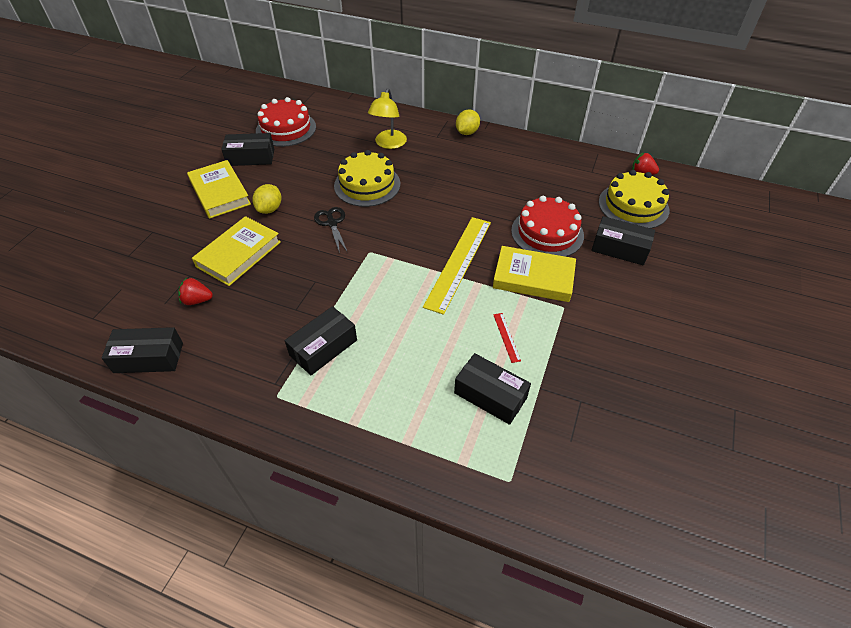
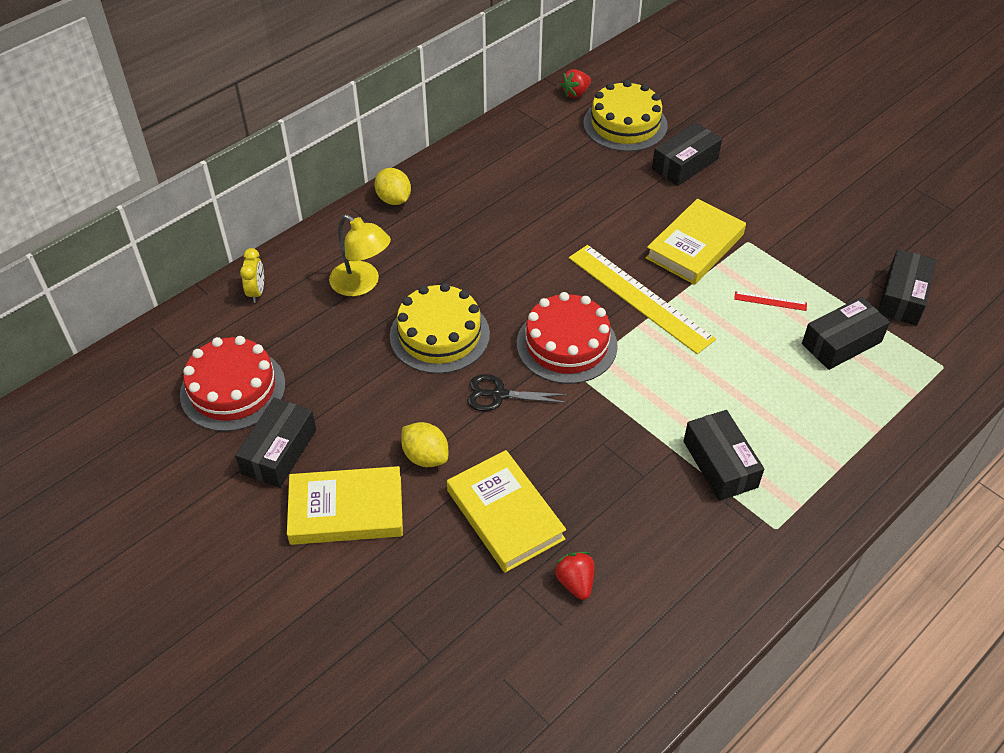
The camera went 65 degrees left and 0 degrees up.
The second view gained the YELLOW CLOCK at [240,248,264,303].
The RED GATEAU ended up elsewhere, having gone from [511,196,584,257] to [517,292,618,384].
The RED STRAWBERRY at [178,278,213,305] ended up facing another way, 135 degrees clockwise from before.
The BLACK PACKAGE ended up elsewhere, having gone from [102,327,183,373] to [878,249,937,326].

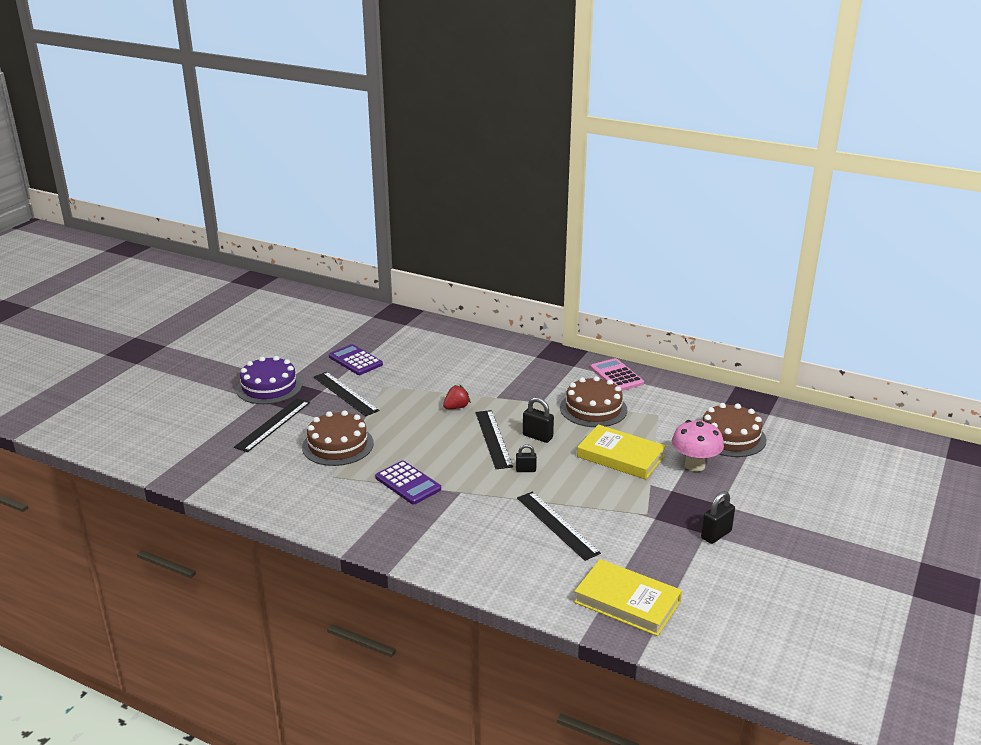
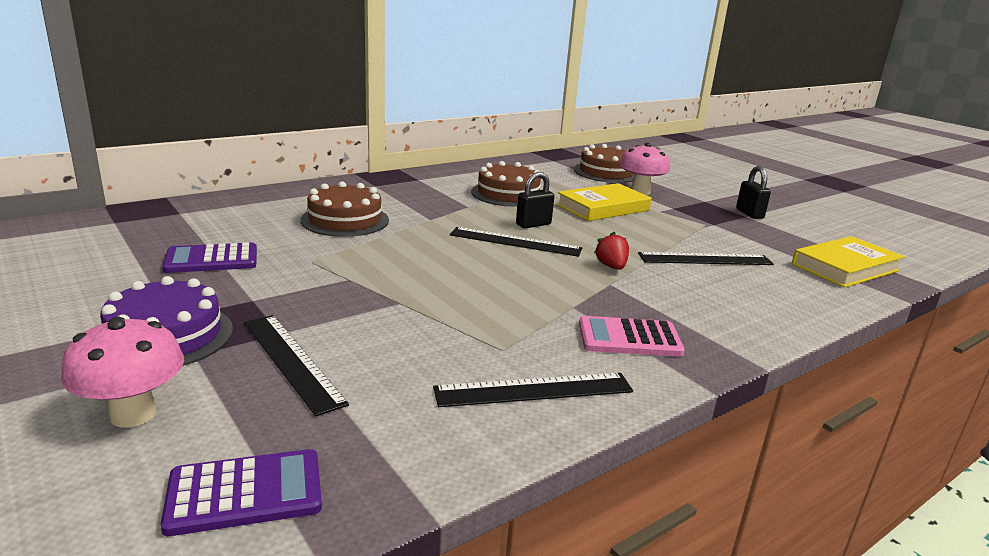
The camera went 65 degrees left and 5 degrees down.
The second view gained the ROSY FUNGUS at [61,317,184,427].
The VIOLET CALCULATOR ended up elsewhere, having gone from [375,461,441,504] to [161,449,322,536].
The RUSSET GATEAU ended up elsewhere, having gone from [302,410,374,466] to [301,181,389,237].
The BLACK MEASURING STICK ended up elsewhere, having gone from [313,372,379,416] to [433,373,633,407].
The ROSY CALCULATOR ended up elsewhere, having gone from [591,358,644,391] to [579,316,685,357].
The RED STRAWBERRY ended up elsewhere, having gone from [443,385,471,409] to [594,232,629,270].
The second view lost the BLACK PADLOCK at [516,444,537,472].

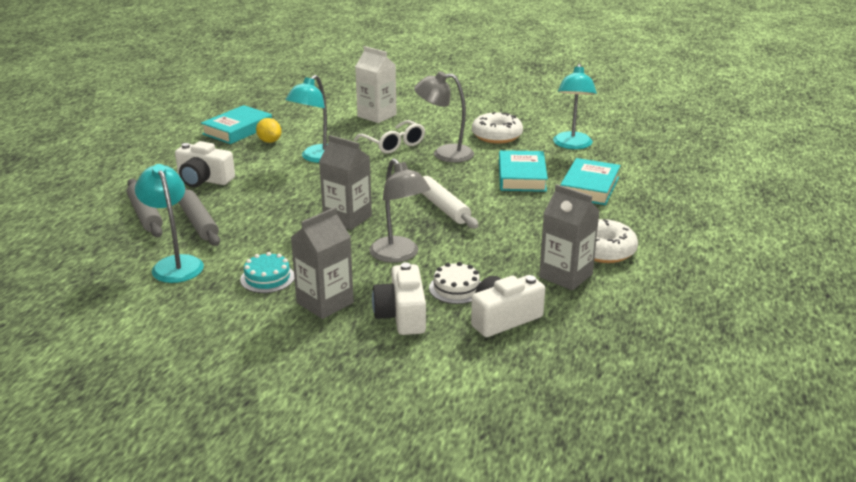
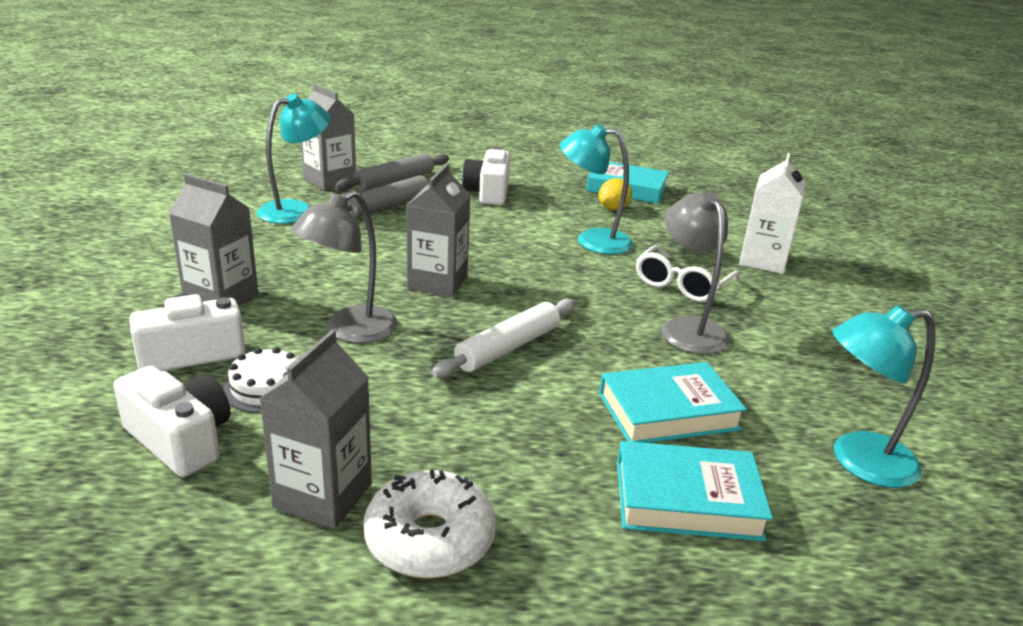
The camera went 70 degrees right and 0 degrees up.
The second view gained the GRAY CARTON at [301,84,356,191].
The second view lost the TURQUOISE GATEAU at [240,252,295,293].
The second view lost the WHITE GLAZED DONUT at [472,112,523,144].

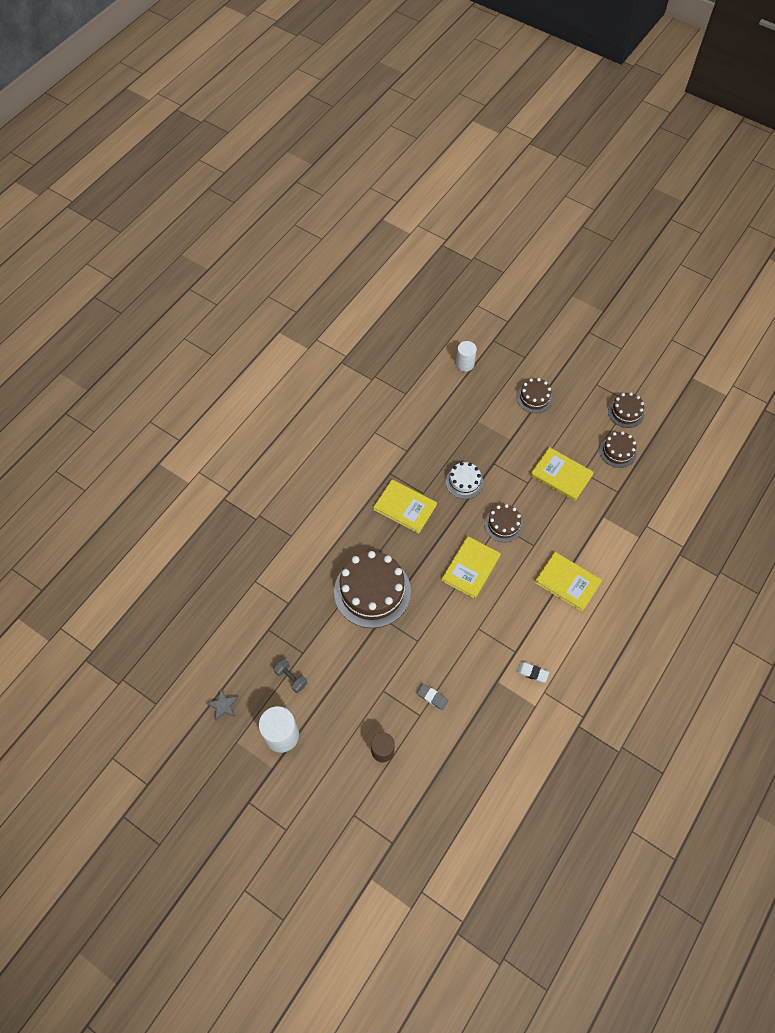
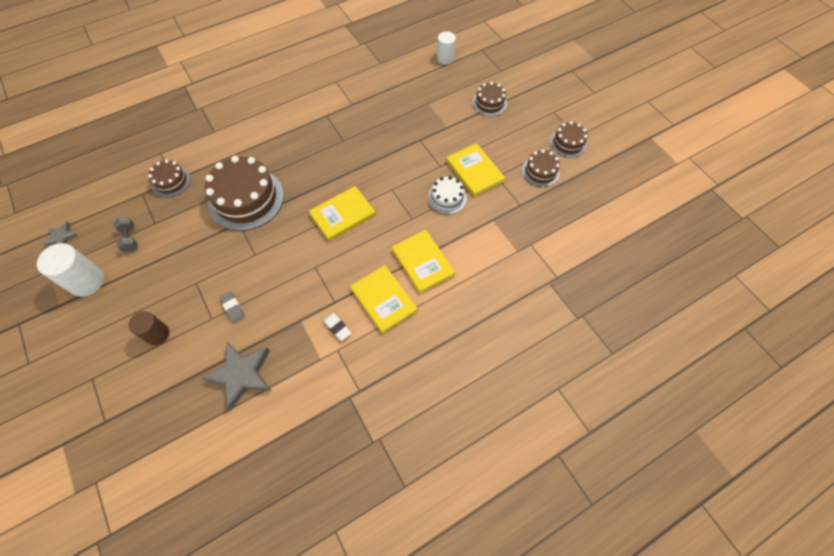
The camera went 25 degrees right and 0 degrees up.
The RUSSET GATEAU ended up elsewhere, having gone from [484,504,523,542] to [148,160,191,197].
The second view gained the GRAY STAR SHAPE at [202,342,271,411].
The YELLOW BOOK ended up elsewhere, having gone from [373,479,437,534] to [350,265,418,334].
The WHITE GATEAU ended up elsewhere, having gone from [446,462,483,499] to [428,176,467,215].

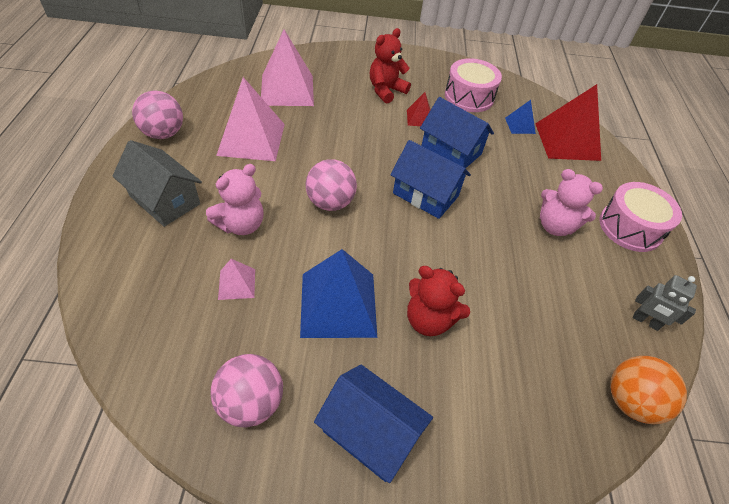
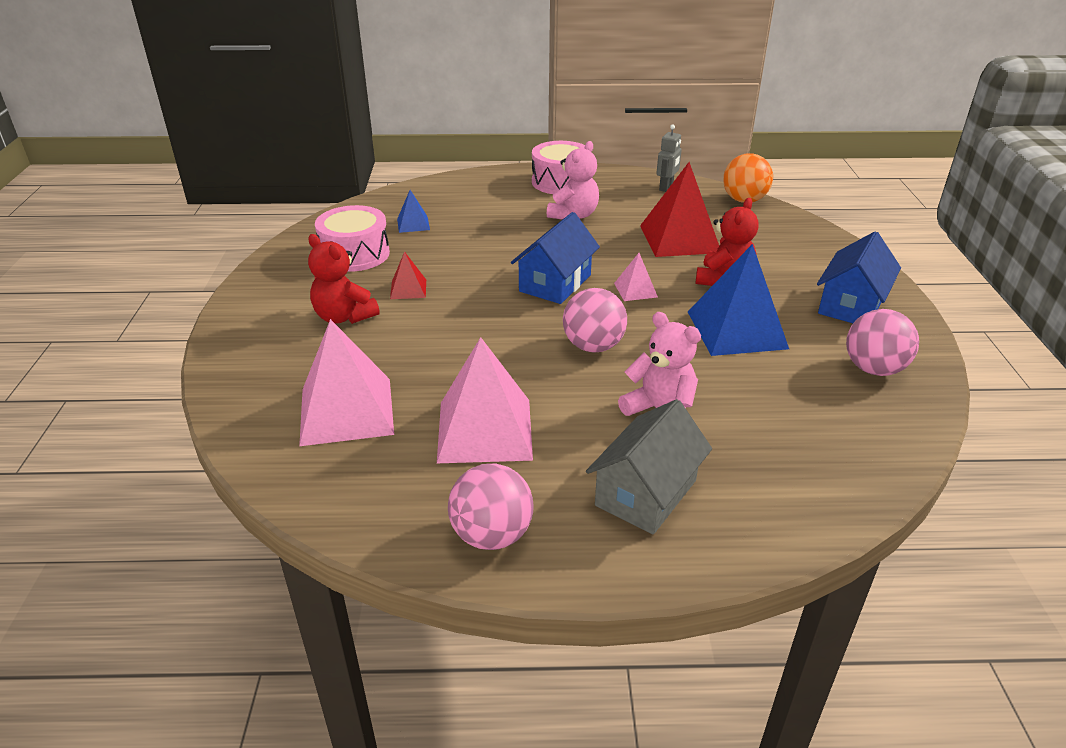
The camera went 90 degrees left and 15 degrees down.
The ROSY SOLID PYRAMID ended up elsewhere, having gone from [218,259,255,300] to [614,253,658,301].
The RED SOLID PYRAMID ended up elsewhere, having gone from [536,84,601,161] to [640,162,719,257].
The second view lost the BLUE COTTAGE at [420,97,494,169].

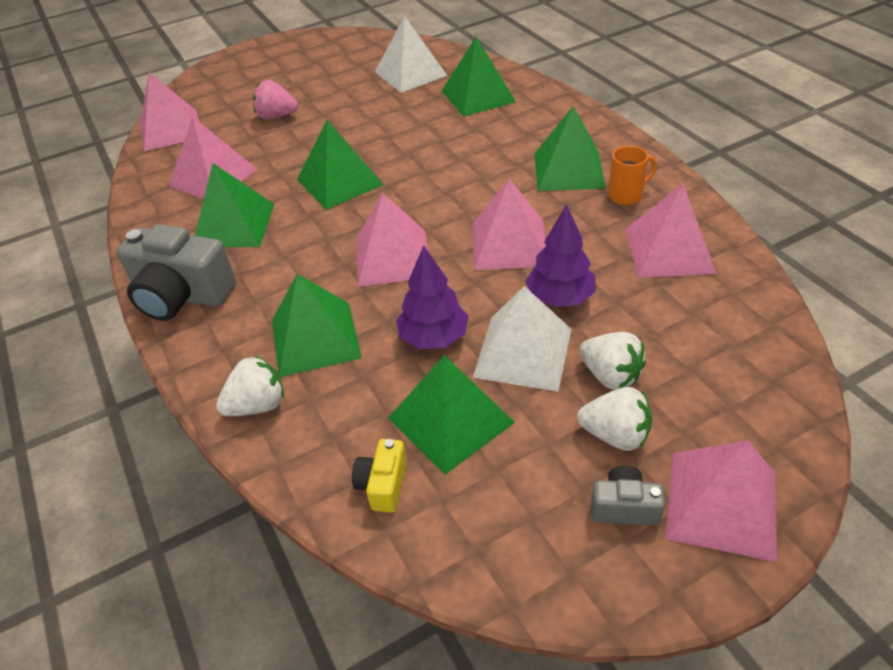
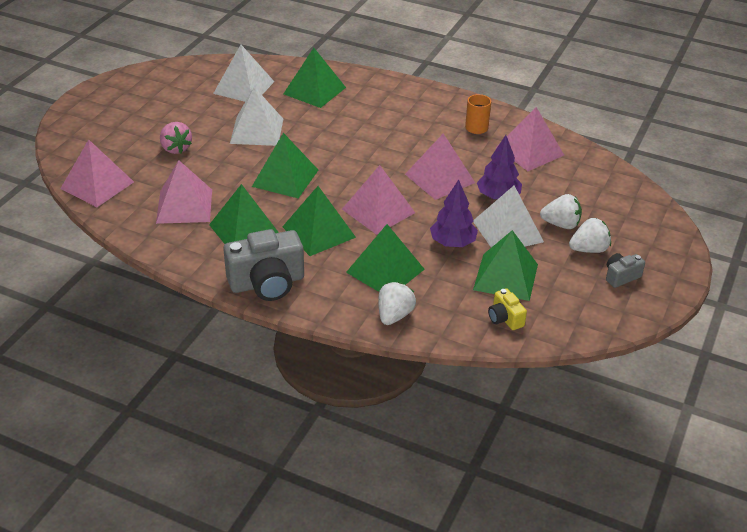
The camera went 40 degrees left and 5 degrees down.
The ROSY STRAWBERRY at [253,80,298,119] ended up facing another way, 90 degrees counterclockwise from before.
The second view gained the WHITE SOLID PYRAMID at [230,87,283,146].
The LEAF-GREEN SOLID PYRAMID ended up elsewhere, having gone from [534,106,606,191] to [282,186,356,256].
The second view lost the ROSY SOLID PYRAMID at [666,440,777,562].

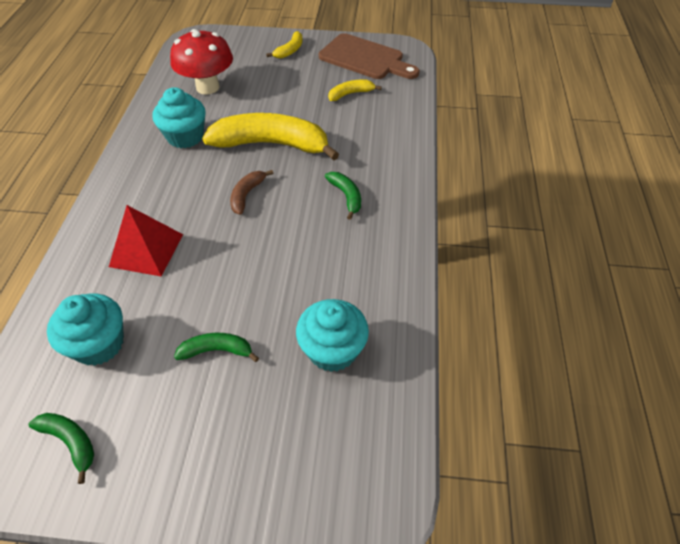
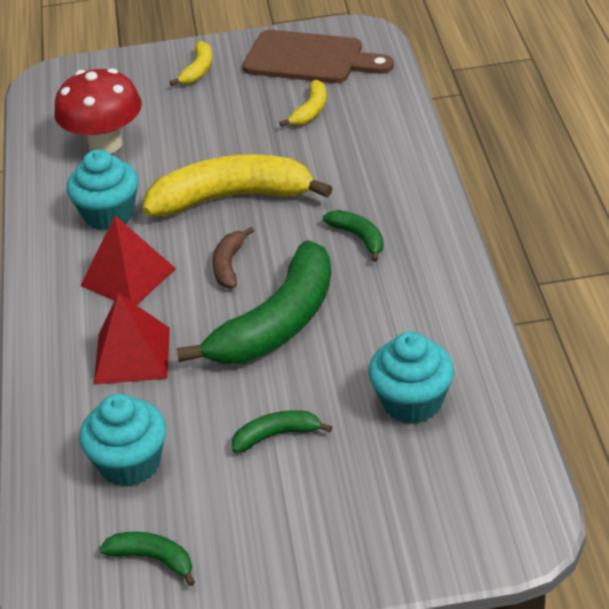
The camera went 10 degrees left and 10 degrees down.
The second view gained the RED SOLID PYRAMID at [80,216,176,305].
The second view gained the LEAF-GREEN BANANA FRUIT at [176,240,331,364].
The YELLOW BANANA FRUIT at [328,79,382,101] ended up facing another way, 150 degrees clockwise from before.

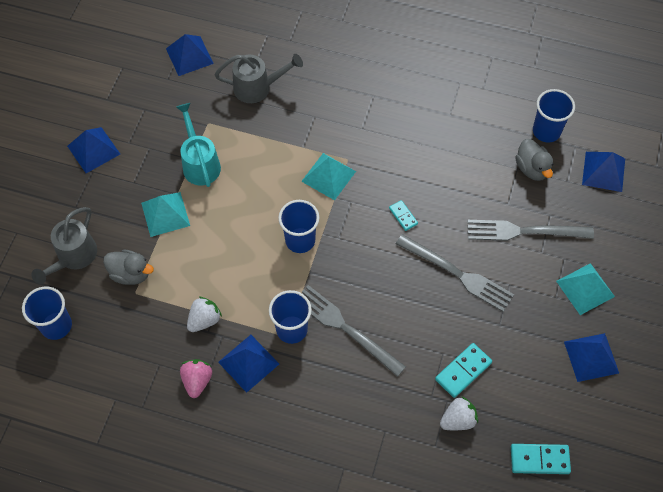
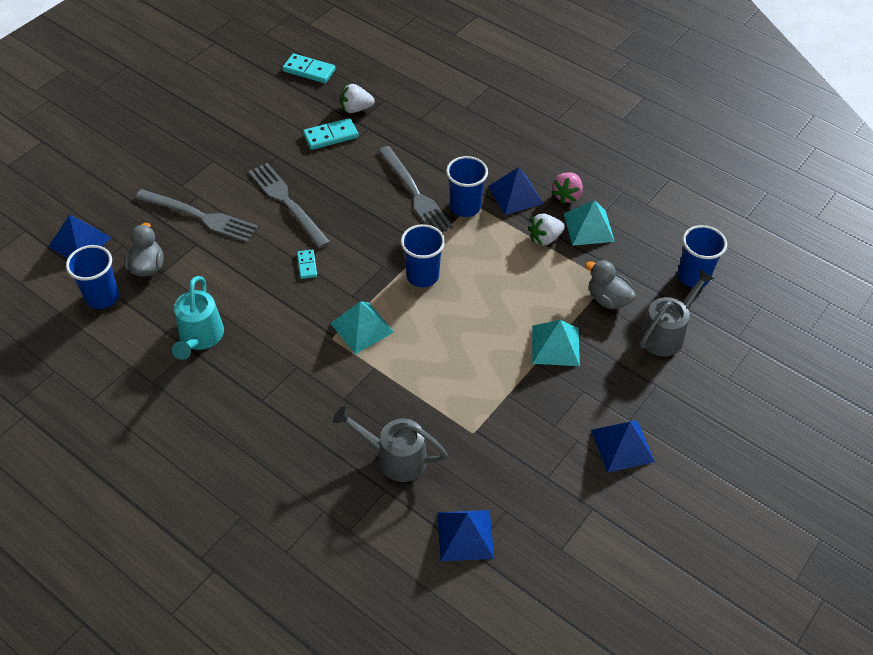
The camera went 160 degrees left and 10 degrees down.
The TURQUOISE WATERING CAN ended up elsewhere, having gone from [176,103,221,187] to [172,276,224,360].
The TURQUOISE SOLID PYRAMID ended up elsewhere, having gone from [556,263,615,315] to [564,200,615,246].
The second view lost the BLUE SOLID PYRAMID at [564,333,619,382].

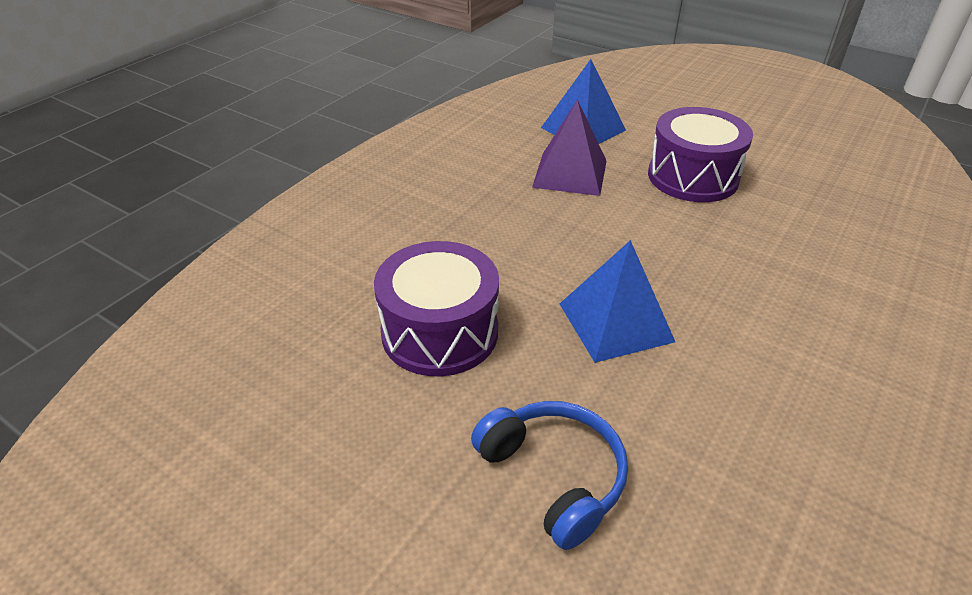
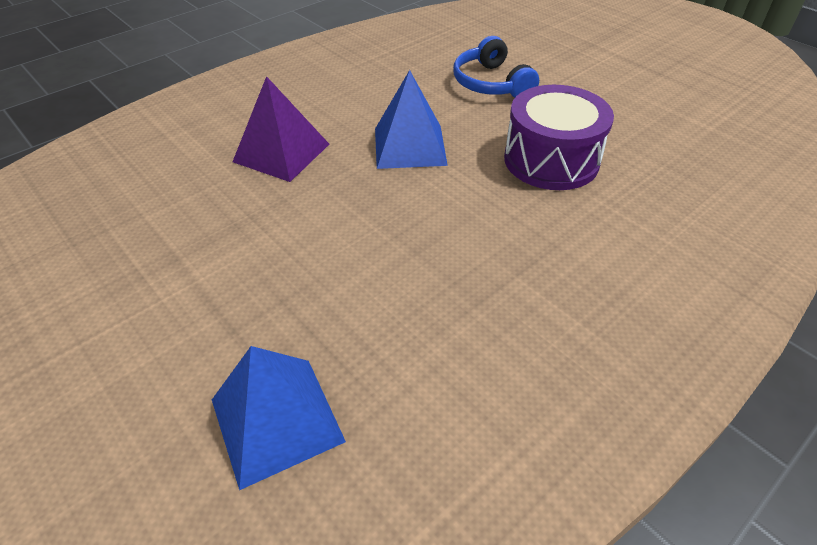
The camera went 165 degrees left and 5 degrees up.
The VIOLET SOLID PYRAMID ended up elsewhere, having gone from [532,99,607,196] to [233,76,329,182].
The second view lost the VIOLET TOY DRUM at [648,107,753,202].

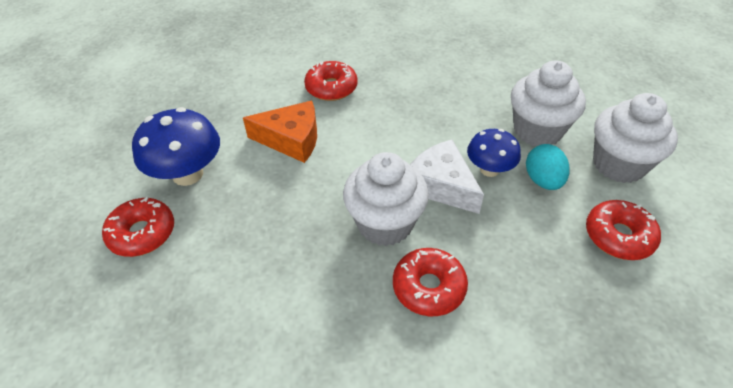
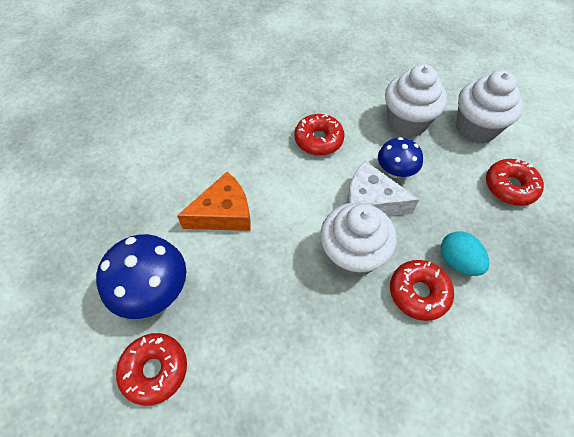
The camera went 30 degrees left and 10 degrees up.
The RED GLAZED DONUT ended up elsewhere, having gone from [304,61,358,101] to [295,114,345,156].
The TURQUOISE EGG ended up elsewhere, having gone from [526,144,569,190] to [441,231,490,276].

